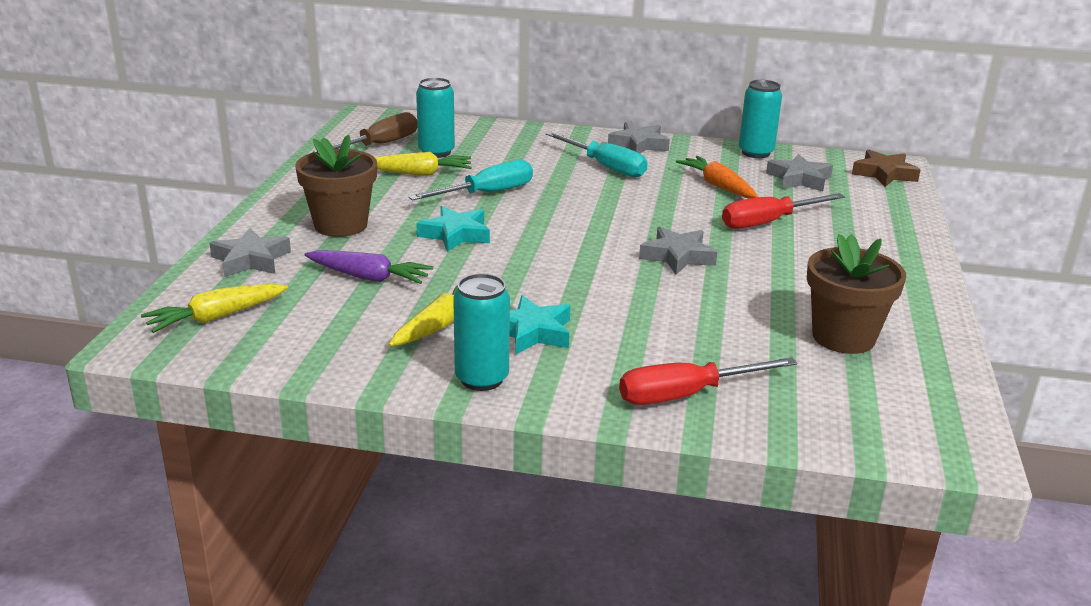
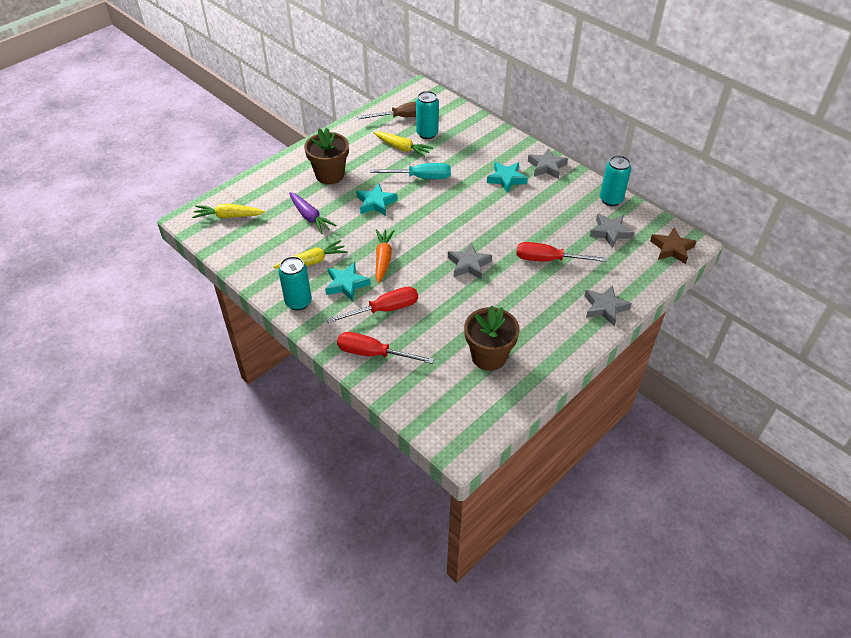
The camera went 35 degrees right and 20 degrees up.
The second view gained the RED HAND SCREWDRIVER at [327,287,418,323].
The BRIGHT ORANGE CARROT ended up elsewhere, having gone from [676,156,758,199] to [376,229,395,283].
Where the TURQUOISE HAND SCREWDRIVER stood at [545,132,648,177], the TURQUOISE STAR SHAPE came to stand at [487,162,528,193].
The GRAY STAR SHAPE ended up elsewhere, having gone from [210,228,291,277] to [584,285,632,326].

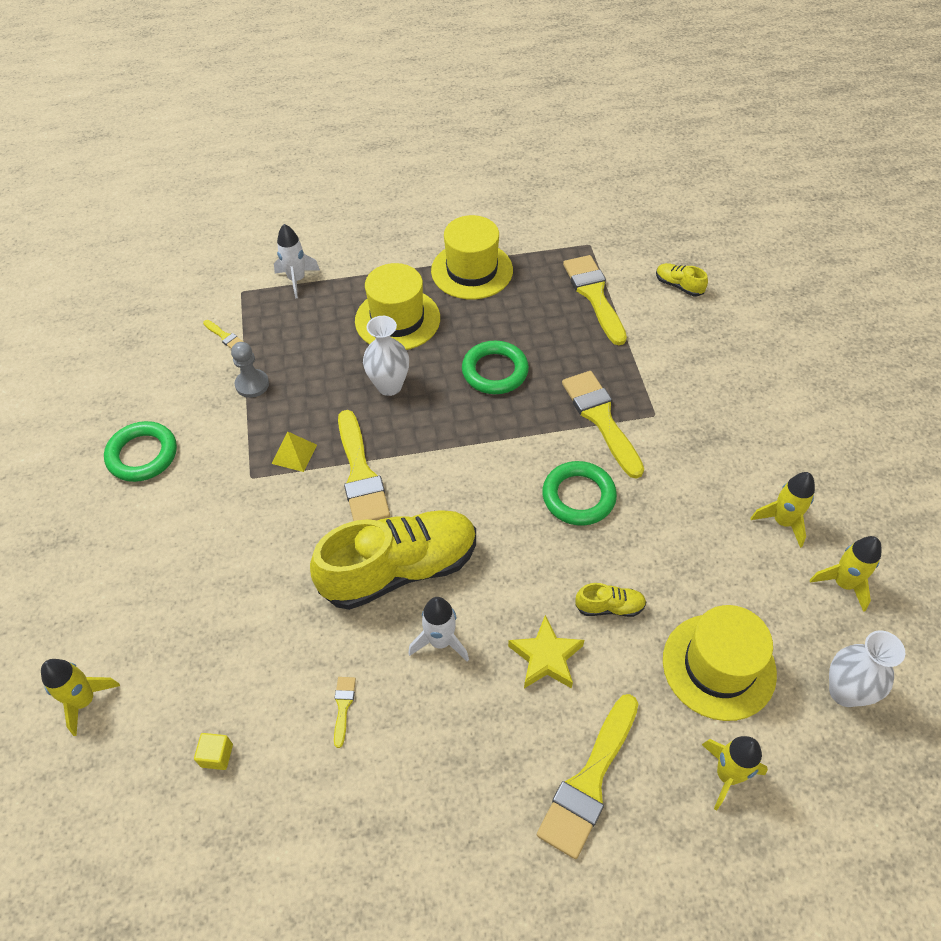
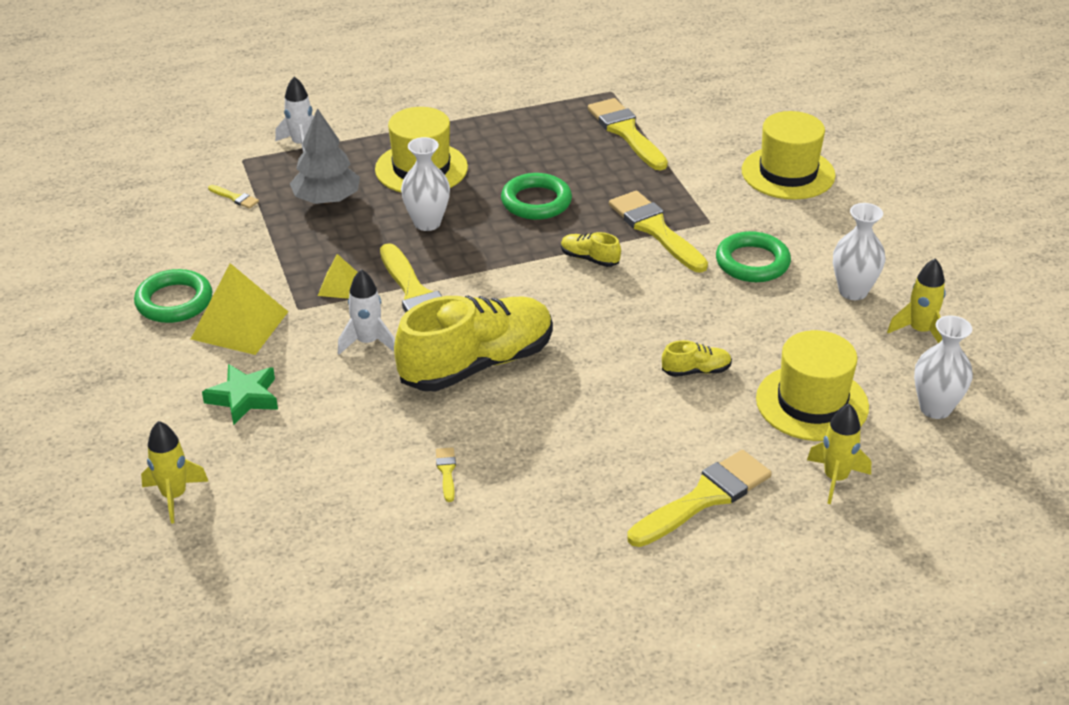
The camera went 10 degrees left and 15 degrees down.
The second view gained the YELLOW SOLID PYRAMID at [191,263,288,355].
The second view gained the LEAF-GREEN STAR SHAPE at [202,364,278,425].
The second view gained the GRAY FIR TREE at [290,108,360,204].
The WHITE SPACESHIP ended up elsewhere, having gone from [408,597,469,662] to [338,269,395,355].
The YELLOW SHOE ended up elsewhere, having gone from [656,263,708,296] to [561,232,621,267].
The YELLOW PAINT BRUSH at [537,694,638,859] ended up facing another way, 150 degrees counterclockwise from before.
The LEAF-GREEN HOOP ended up elsewhere, having gone from [542,461,617,526] to [716,231,791,282].
The YELLOW TOP HAT ended up elsewhere, having gone from [431,215,513,299] to [742,111,835,200].
Where the YELLOW SPACESHIP stood at [751,472,815,548], the WHITE TALL VASE came to stand at [833,203,885,300].
The second view lost the YELLOW BLOCK at [194,733,233,770].
The second view lost the GRAY GAME PAWN at [231,342,269,398].
The second view lost the YELLOW STAR SHAPE at [508,615,584,688].

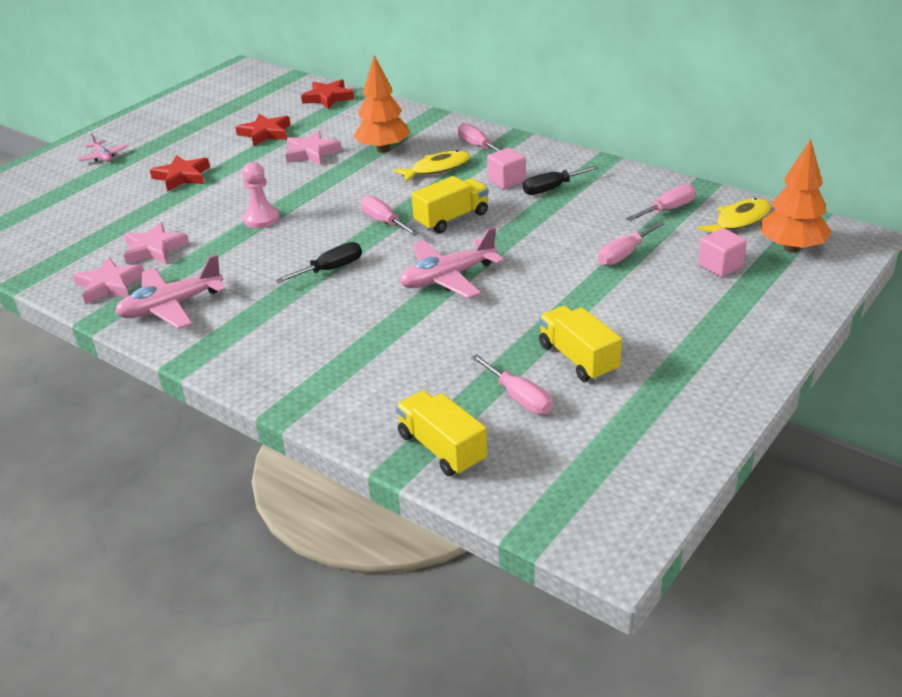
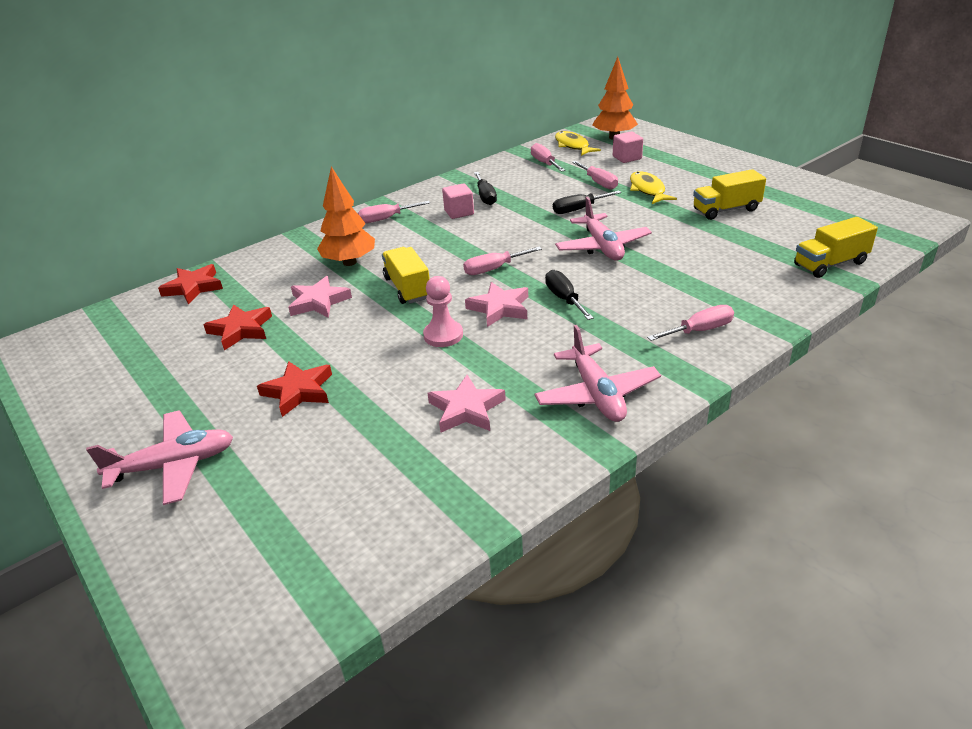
The camera went 75 degrees left and 0 degrees up.
The size of the ROSY AEROPLANE at [77,133,127,162] changed by a factor of 1.86.
The YELLOW TOY TRUCK ended up elsewhere, having gone from [412,176,489,233] to [382,247,430,304].
The ROSY STAR SHAPE ended up elsewhere, having gone from [73,257,144,305] to [465,282,528,327].
The second view gained the BLACK HAND SCREWDRIVER at [553,190,621,214].
The YELLOW FISH ended up elsewhere, having gone from [393,150,471,182] to [630,171,677,204].
The ROSY HAND SCREWDRIVER ended up elsewhere, having gone from [471,354,552,415] to [647,305,734,341].

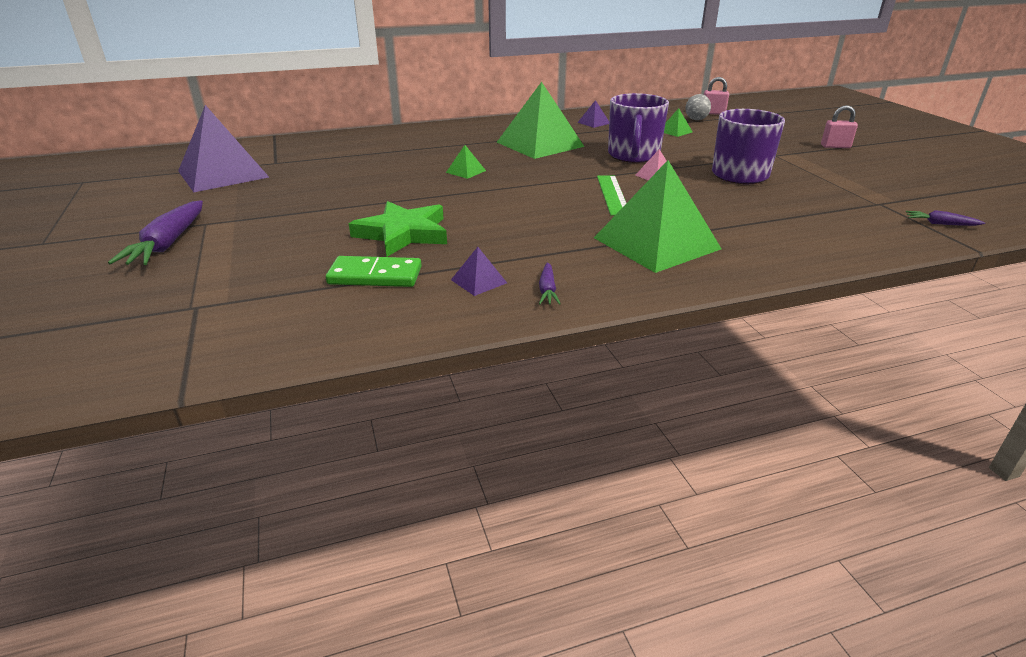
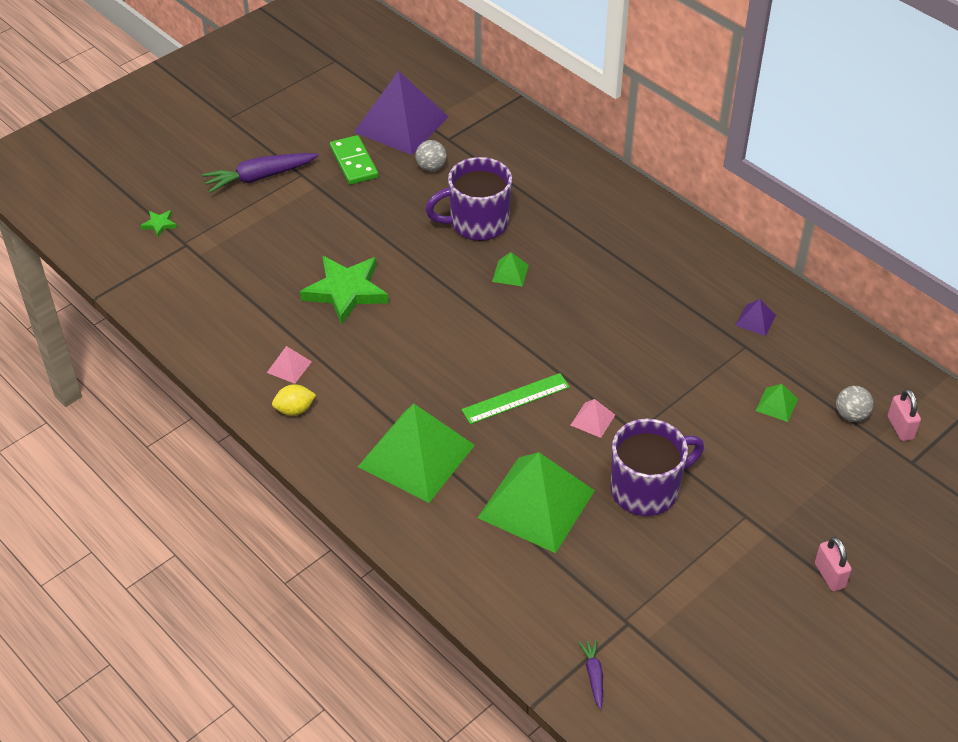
The camera went 65 degrees right and 15 degrees up.
The second view gained the LEAF-GREEN STAR SHAPE at [140,210,177,237].
What was the VIOLET SOLID PYRAMID at [451,247,507,296] turned into the ROSY SOLID PYRAMID at [267,346,312,384].
Where the VIOLET CARROT stood at [539,262,561,305], the YELLOW TOY LEMON came to stand at [272,384,316,416].
The LEAF-GREEN DOMINO TILE ended up elsewhere, having gone from [326,256,422,287] to [330,135,378,185].
The second view gained the GRAY BALL at [415,140,447,172].
The VIOLET TEA MUG ended up elsewhere, having gone from [608,93,669,163] to [425,157,512,241].
The LEAF-GREEN SOLID PYRAMID ended up elsewhere, having gone from [497,82,585,159] to [478,452,595,553].

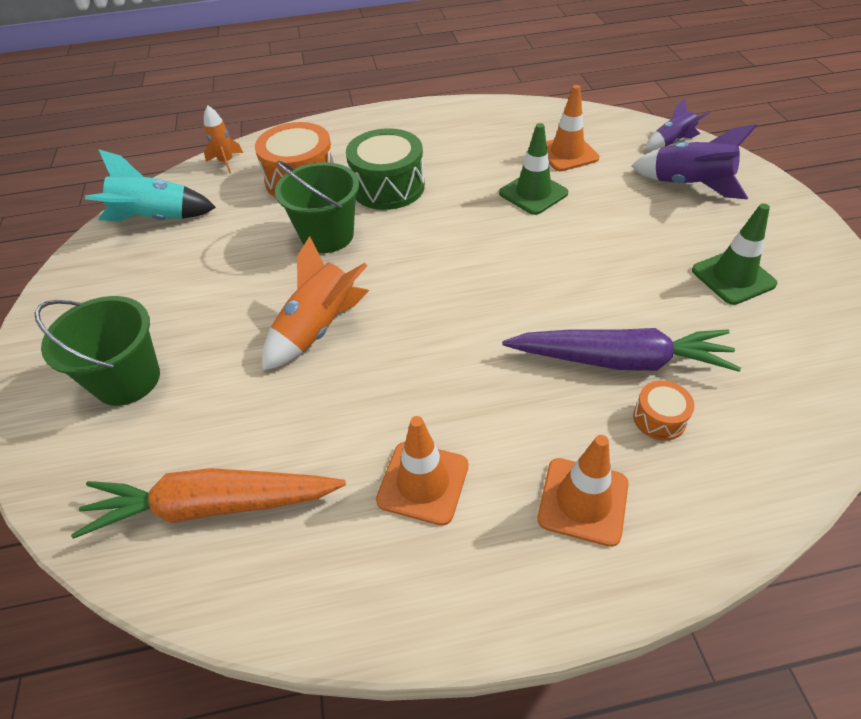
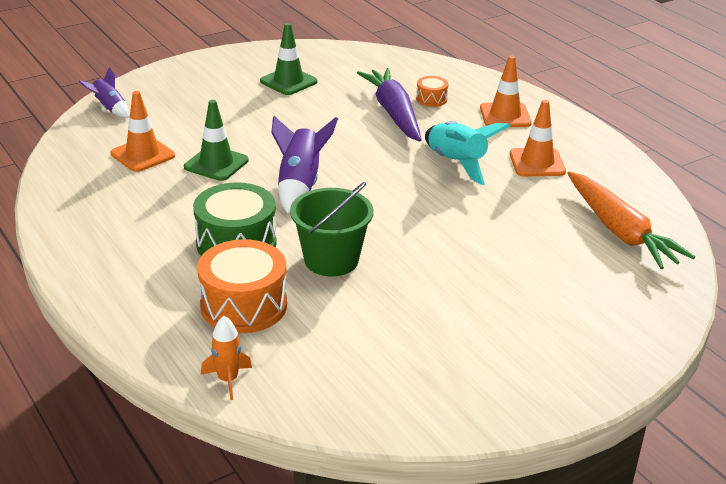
The camera went 115 degrees left and 15 degrees down.
The VIOLET SPACESHIP ended up elsewhere, having gone from [631,124,757,199] to [271,116,338,214].
The TURQUOISE SPACESHIP ended up elsewhere, having gone from [85,149,216,221] to [425,121,510,185].
The second view lost the LEAF-GREEN PAIL at [34,296,160,406].
The second view lost the BRIGHT ORANGE SPACESHIP at [262,236,369,371].

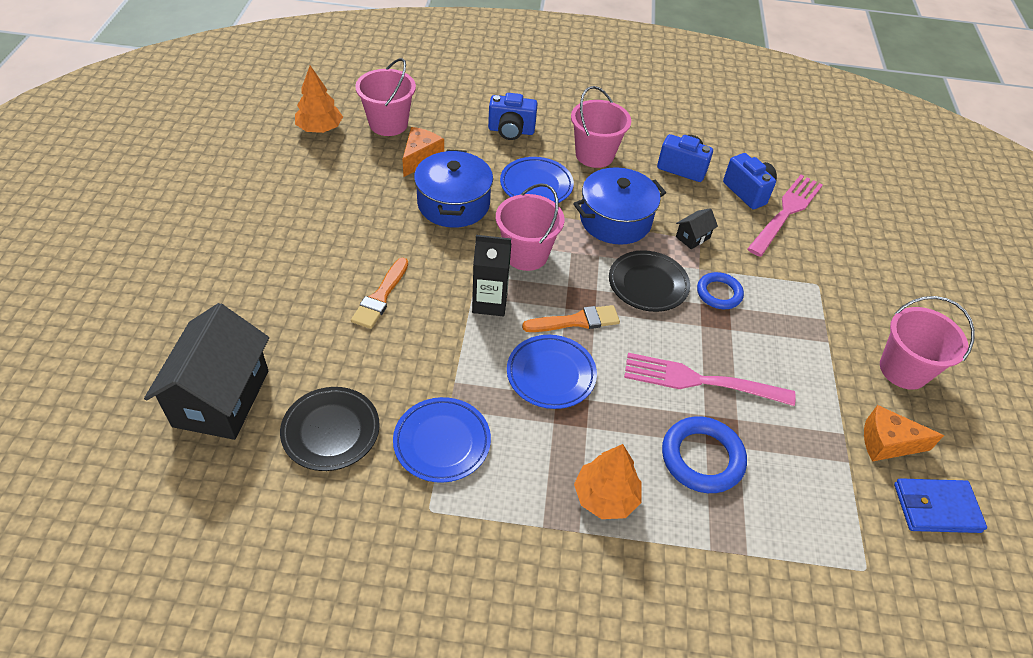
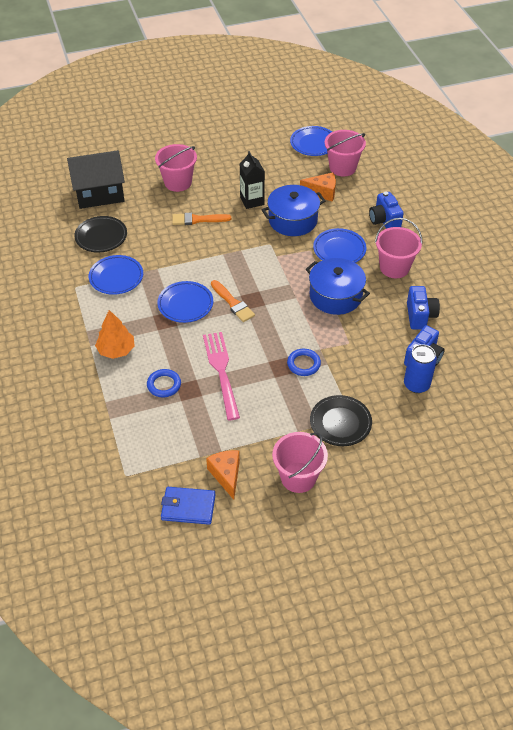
The camera went 70 degrees right and 0 degrees up.
The size of the BLUE HOOP at [662,417,747,493] changed by a factor of 0.65.
The ROSY PAIL ended up elsewhere, having gone from [496,183,564,271] to [155,144,197,192].
The BLUE CARD WALLET at [894,478,987,533] ended up facing another way, 60 degrees counterclockwise from before.
The BLACK CARTON ended up elsewhere, having gone from [472,235,511,316] to [240,151,265,209].
Where the BRIGHT ORANGE FIR TREE stood at [295,66,343,133], the BLUE DINNER PLATE came to stand at [290,126,332,156].
The BLACK DINNER PLATE ended up elsewhere, having gone from [609,250,690,312] to [310,395,372,446].
Where the ROSY TABLE FORK stood at [747,175,823,257], the BLUE TIN came to stand at [404,344,437,393].
The second view lost the BLACK COTTAGE at [676,208,718,249].

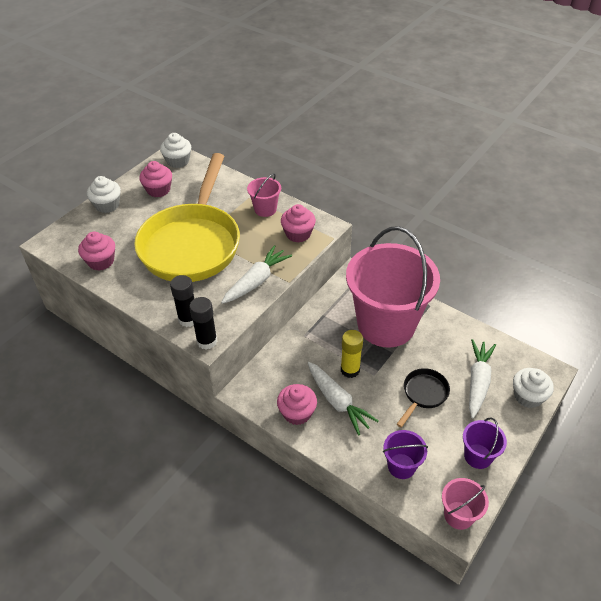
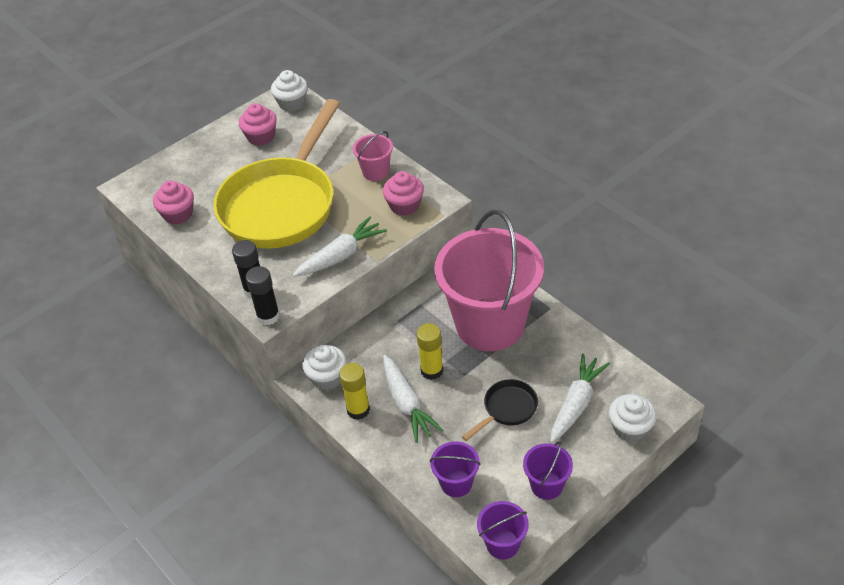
The camera went 15 degrees right and 0 degrees up.
The WHITE FAIRY CAKE ended up elsewhere, having gone from [87,176,121,213] to [302,345,347,390].
Where the ROSY FAIRY CAKE stood at [277,384,317,425], the YELLOW GLUE came to stand at [339,363,370,420].
What was the ROSY PAIL at [442,478,489,530] turned into the VIOLET PAIL at [477,501,529,559].

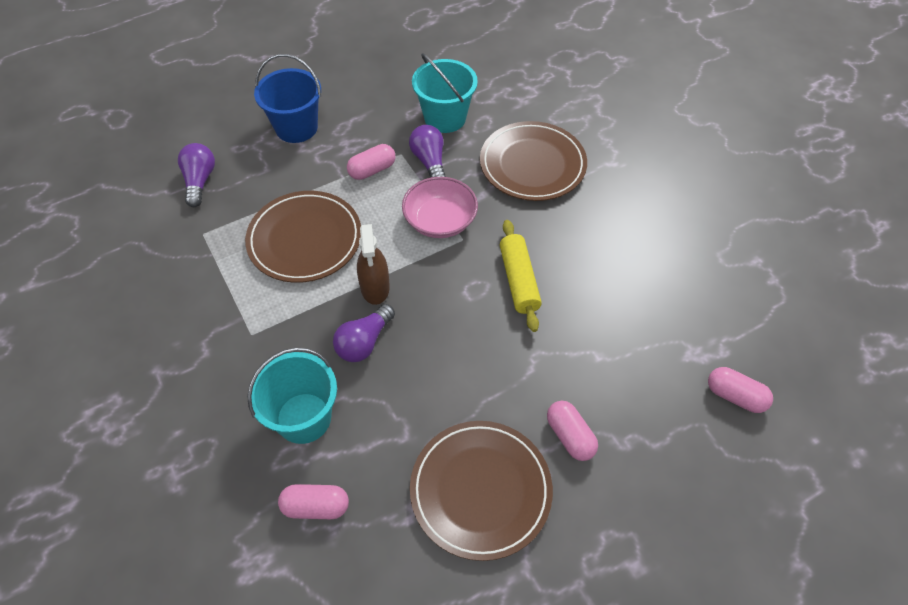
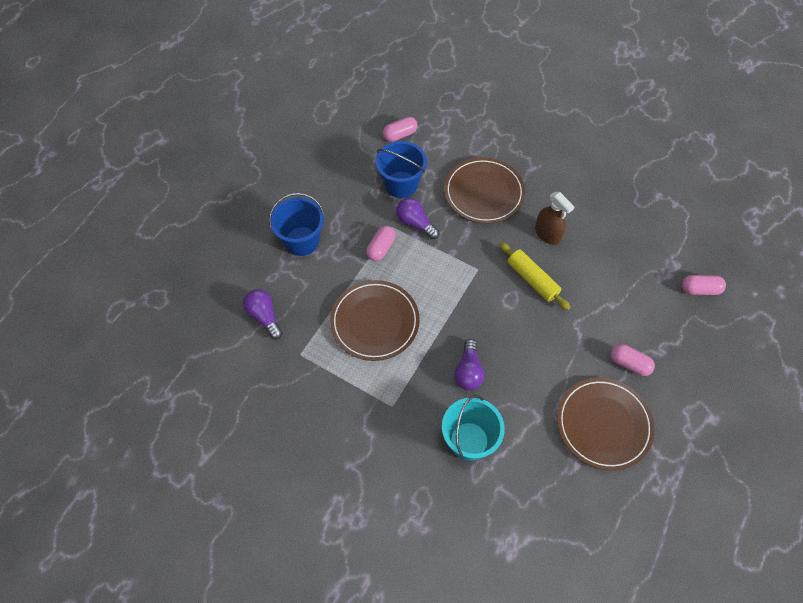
The camera went 30 degrees left and 5 degrees up.
What was the TURQUOISE PAIL at [412,53,478,133] turned into the BLUE PAIL at [376,141,427,198].
The ROSY CAPSULE ended up elsewhere, having gone from [278,484,349,519] to [383,117,418,142].
The RUSSET SPRAY BOTTLE ended up elsewhere, having gone from [357,224,390,305] to [535,192,574,245].
The second view lost the ROSY BOWL at [402,177,478,238].

